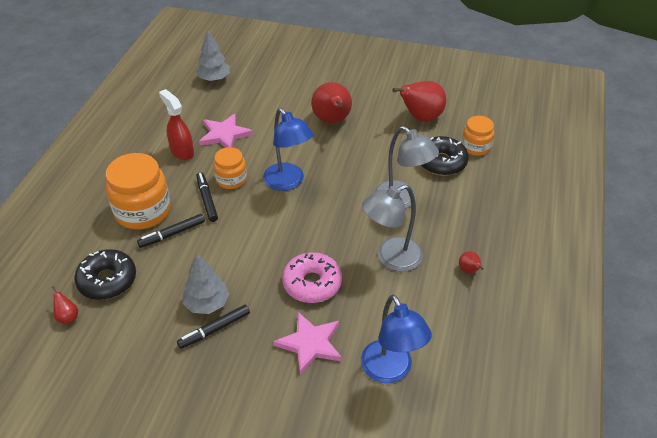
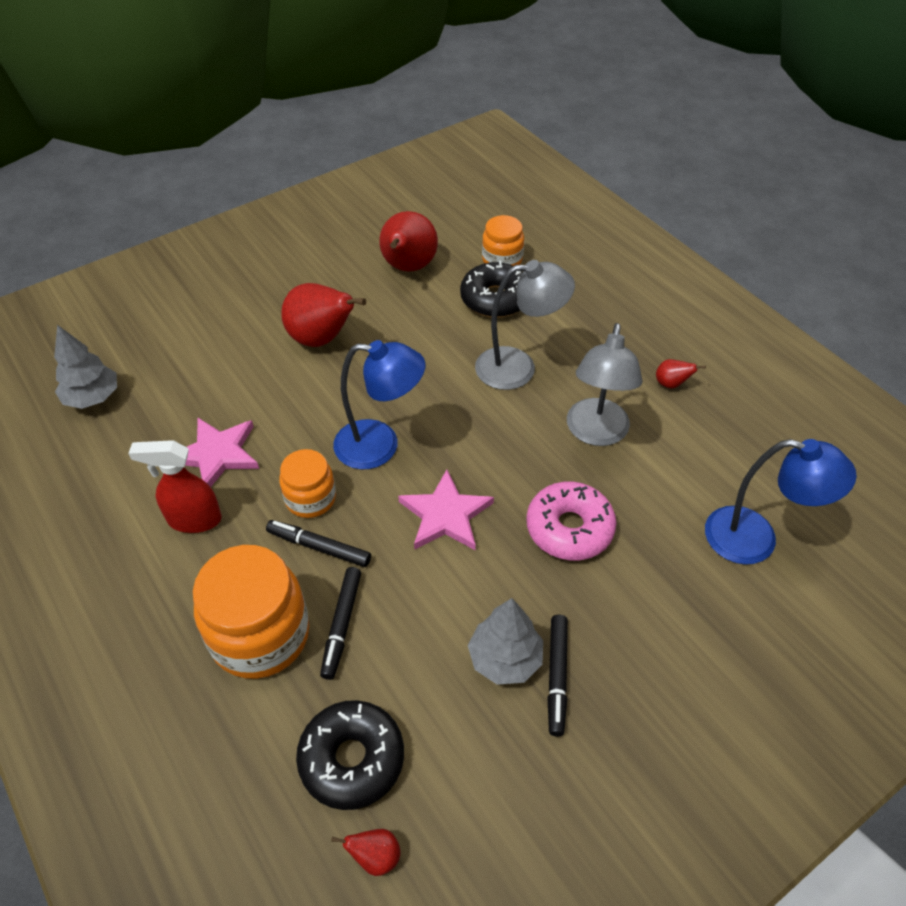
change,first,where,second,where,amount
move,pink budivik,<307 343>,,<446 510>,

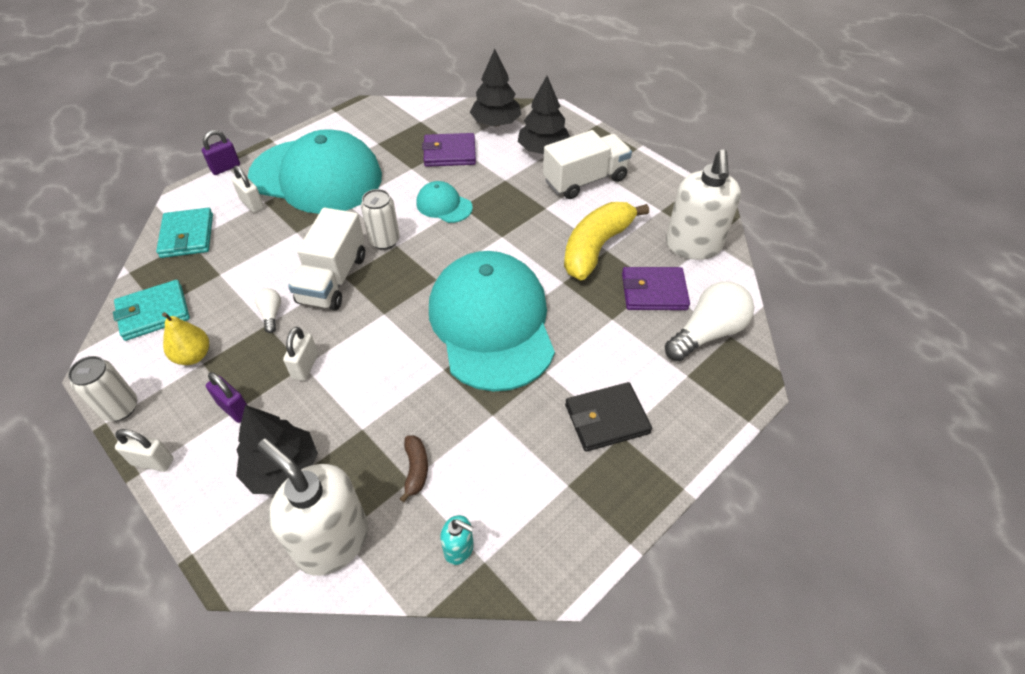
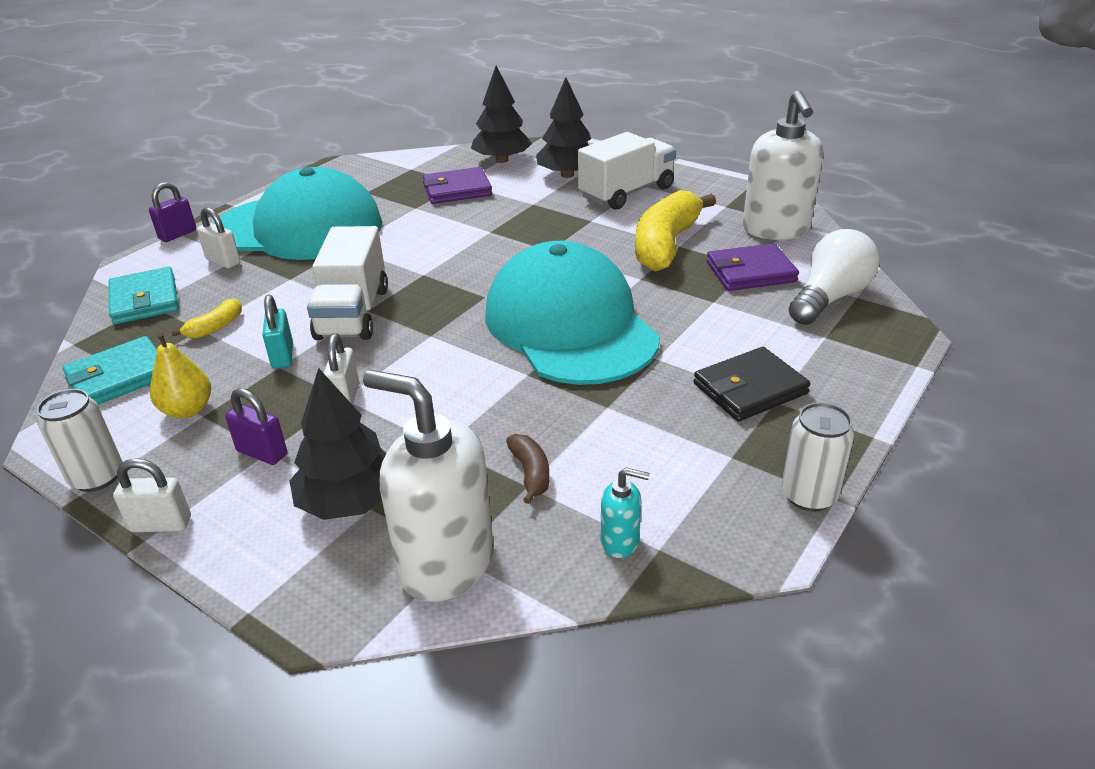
change,first,where,second,where,amount
delete,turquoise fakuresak,<444 202>,,,
move,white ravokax,<380 219>,,<818 457>,
replace,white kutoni,<268 310>,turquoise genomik,<277 332>,
insert,,,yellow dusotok,<206 318>,

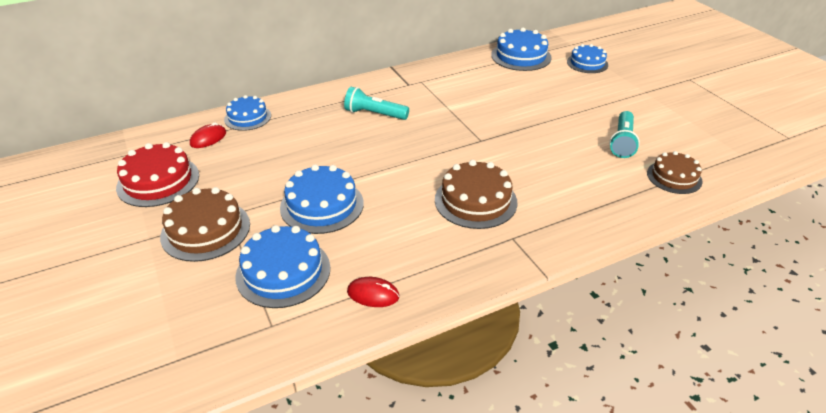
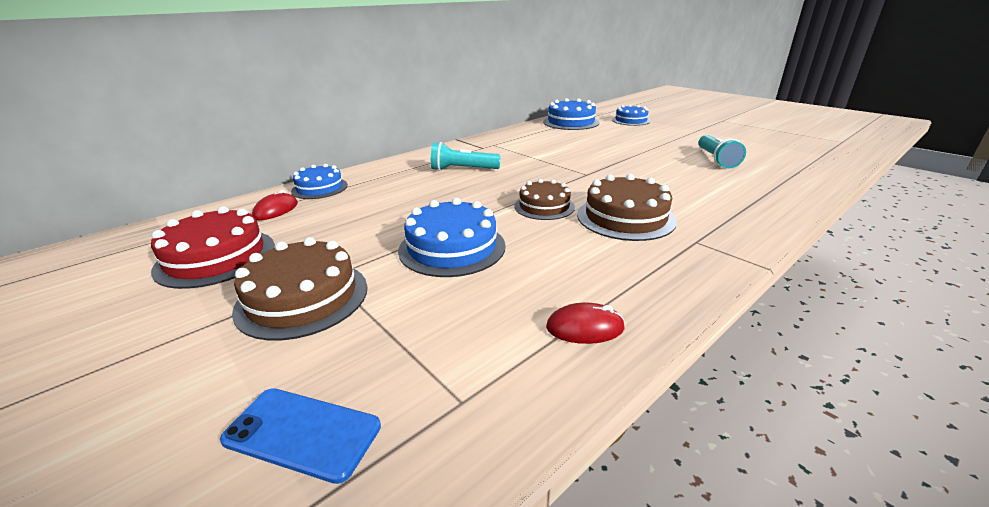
change,first,where,second,where,amount
move,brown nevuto,<675 172>,,<544 199>,
delete,blue nevuto,<282 266>,,,
insert,,,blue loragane,<300 436>,

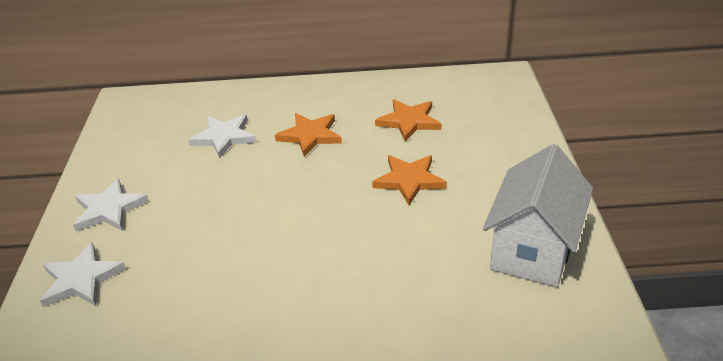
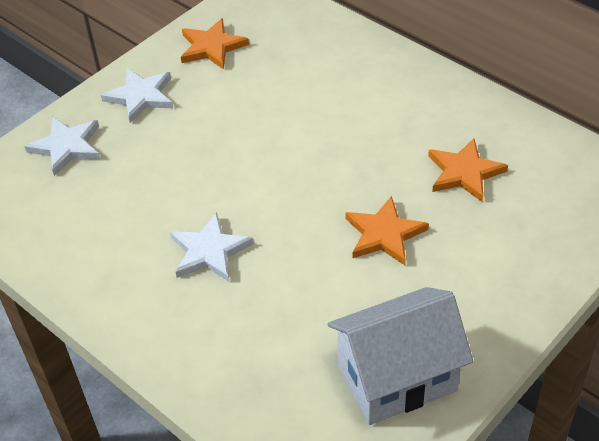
change,first,where,second,where,amount
move,orange budivik,<308 135>,,<215 44>,
move,white budivik,<222 136>,,<212 246>,

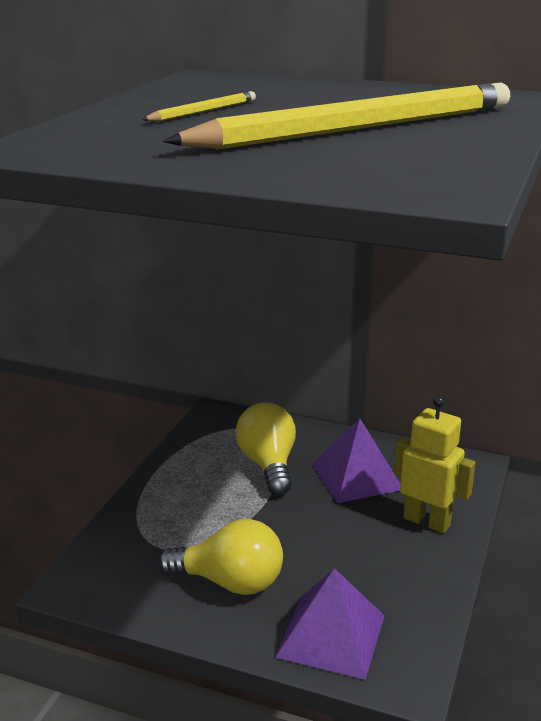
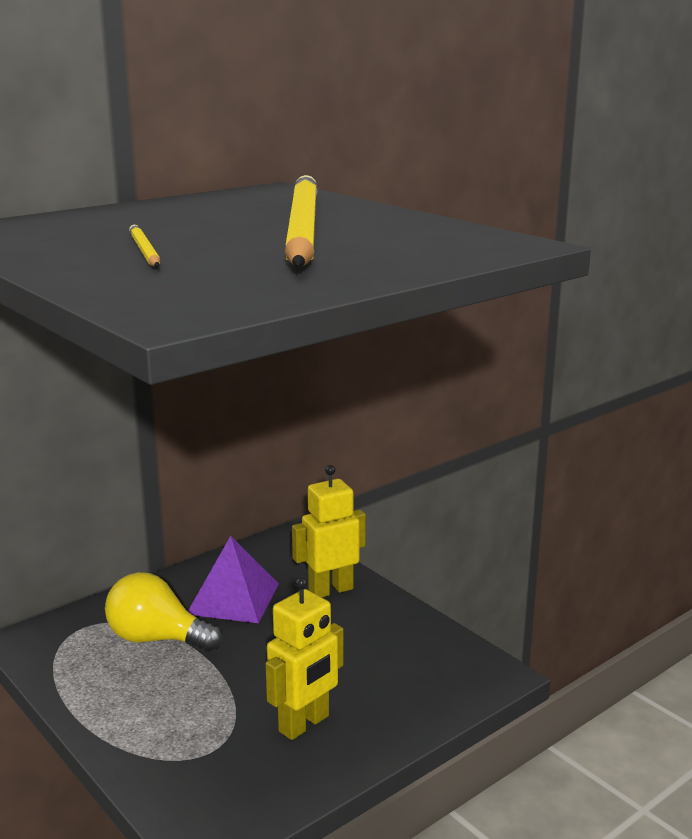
change,first,where,second,where,amount
replace,yellow kutoni,<220 557>,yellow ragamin,<304 658>,
delete,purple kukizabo,<330 624>,,,

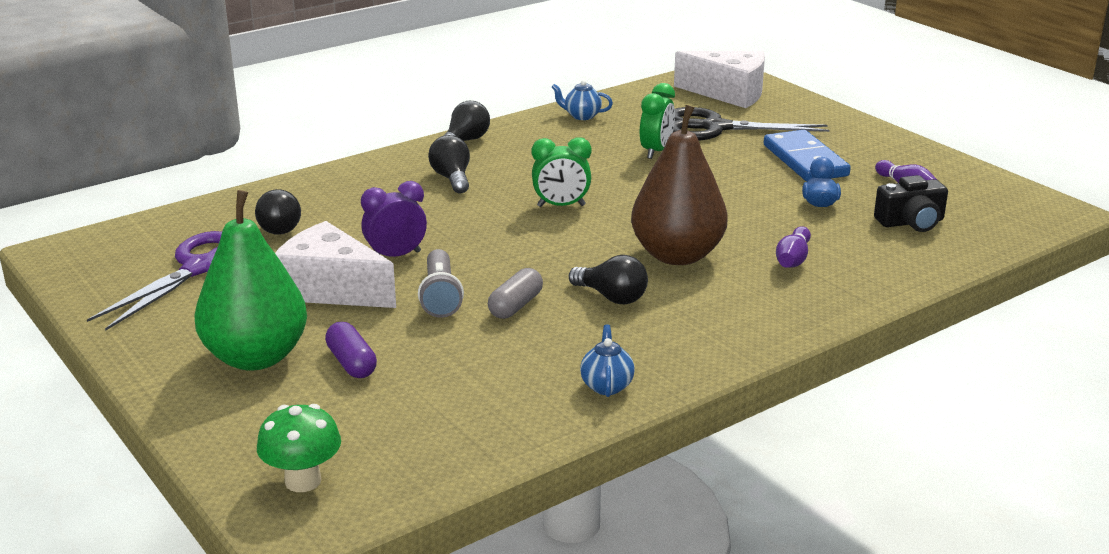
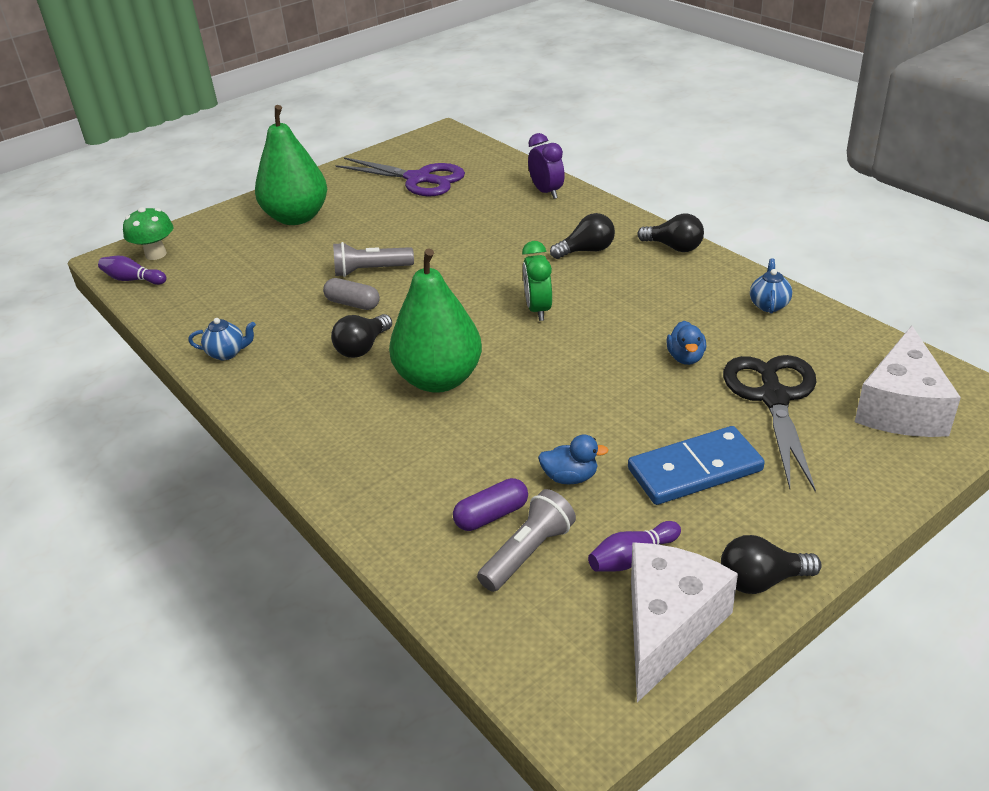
change,first,where,second,where,amount
replace,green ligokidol,<657 121>,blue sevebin,<686 343>,
recolor,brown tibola,<679 185>,green tibola,<435 321>,
replace,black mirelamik,<911 203>,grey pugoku,<526 540>,
move,purple ligokidol,<394 219>,,<546 166>,
move,black kutoni,<278 212>,,<771 564>,
move,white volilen,<335 264>,,<684 622>,
move,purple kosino,<793 247>,,<132 270>,
move,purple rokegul,<351 350>,,<490 504>,

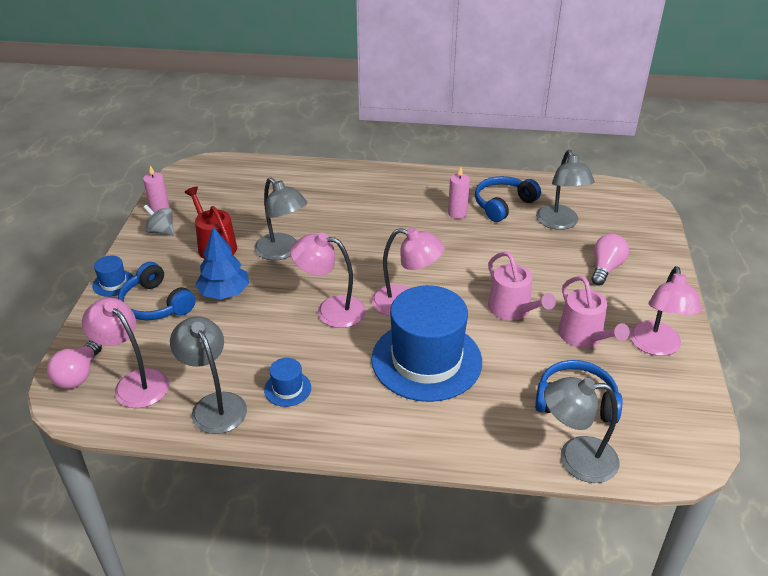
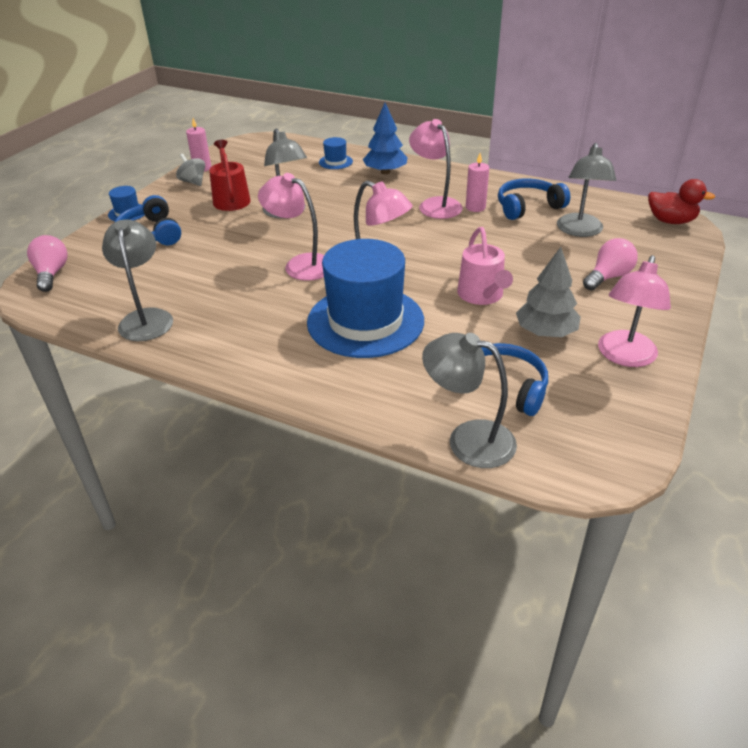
change,first,where,second,where,amount
move,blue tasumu,<222 263>,,<385 138>,
replace,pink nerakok,<594 312>,grey tasumu,<548 292>,
move,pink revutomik,<125 353>,,<436 169>,
rotate,pink kutoni,<74 364>,,<47 263>,135 degrees clockwise
move,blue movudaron,<287 382>,,<336 153>,
insert,,,red sevebin,<681 201>,

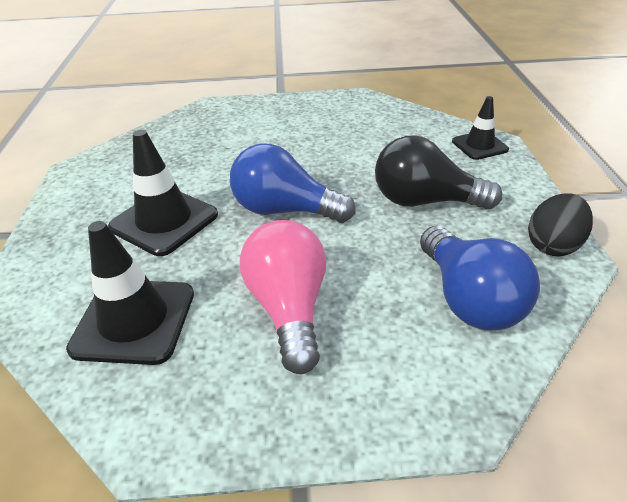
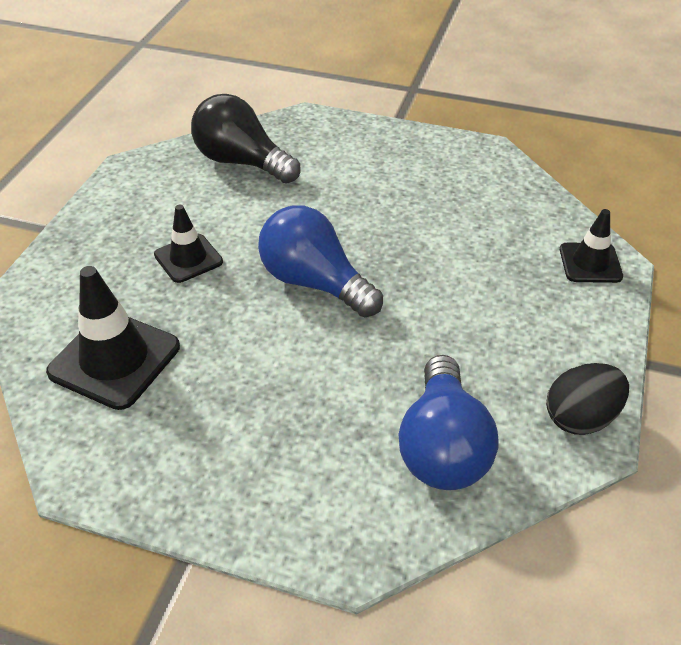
change,first,where,second,where,amount
resize,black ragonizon,<163 193>,,<188 244>,x0.61
move,black kutoni,<438 172>,,<246 138>,
delete,pink kutoni,<283 297>,,,

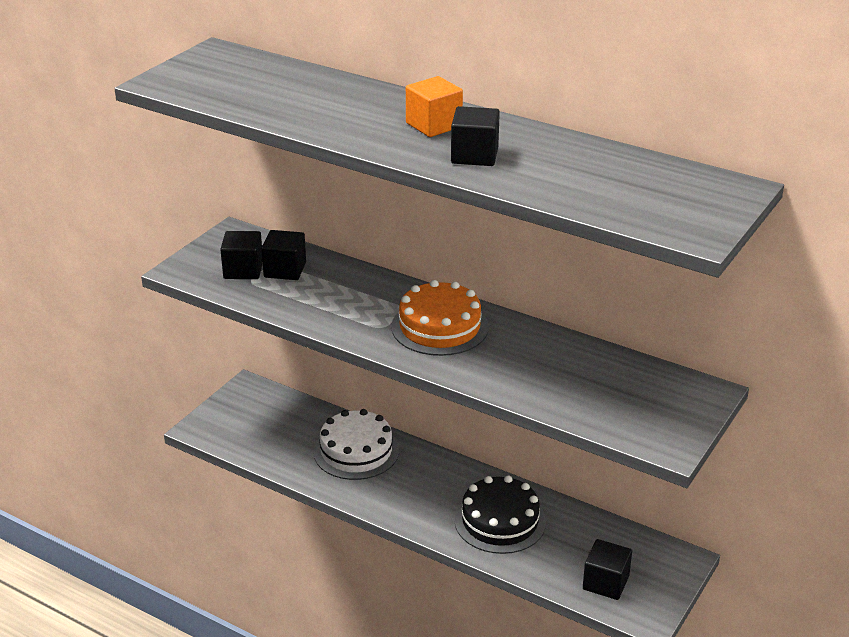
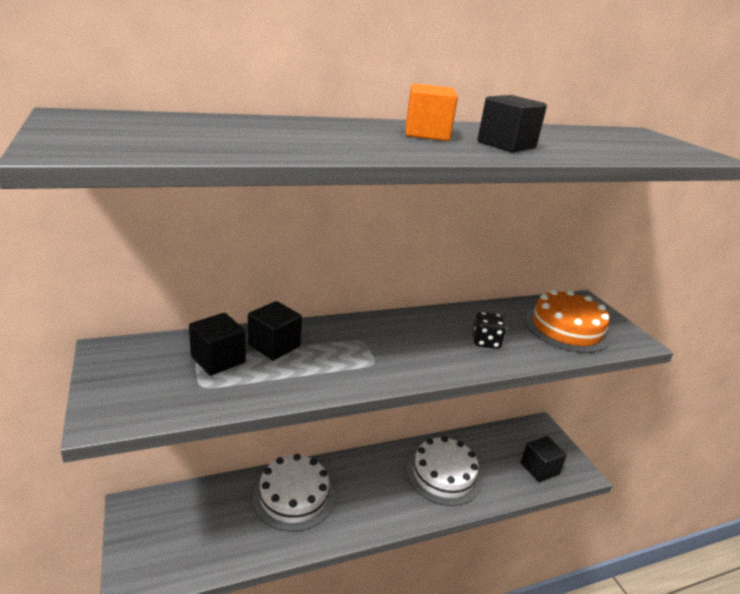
change,first,where,second,where,amount
move,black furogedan,<241 255>,,<275 330>,
move,orange nevuto,<440 318>,,<567 321>,
recolor,black nevuto,<500 515>,white nevuto,<444 471>,
insert,,,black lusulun,<489 330>,

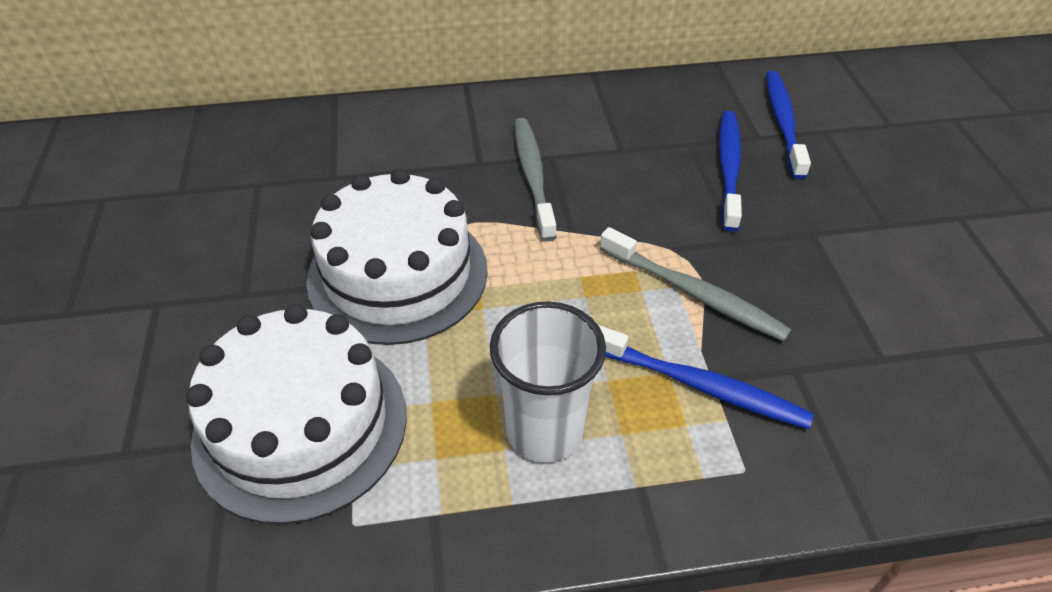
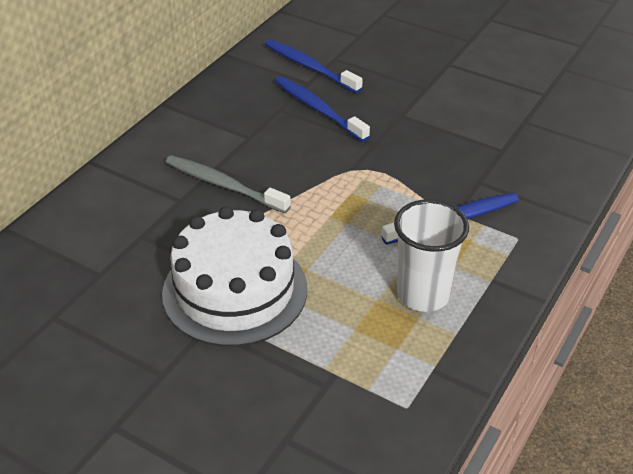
change,first,where,second,where,amount
delete,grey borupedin,<695 284>,,,
delete,white nevuto,<296 414>,,,

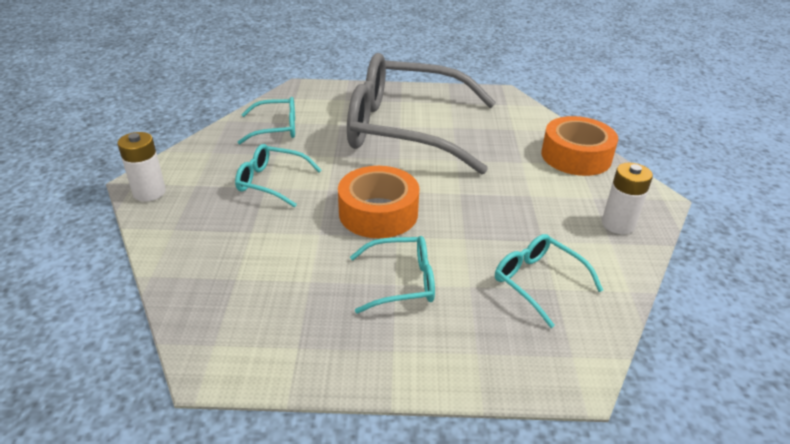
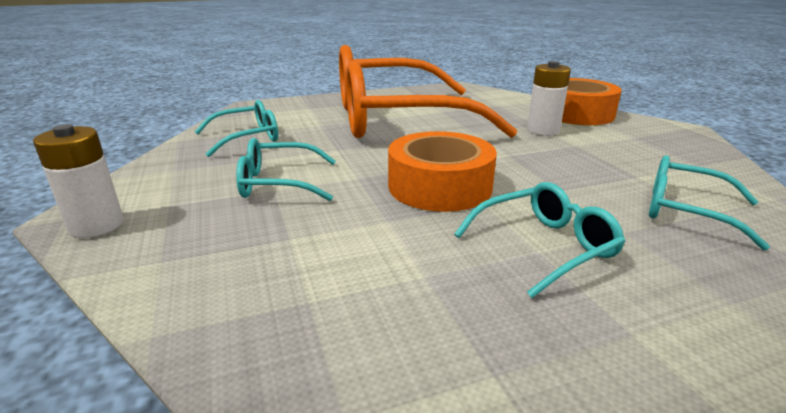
change,first,where,second,where,amount
recolor,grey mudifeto,<421 113>,orange mudifeto,<428 91>,
move,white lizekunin,<627 198>,,<549 98>,

